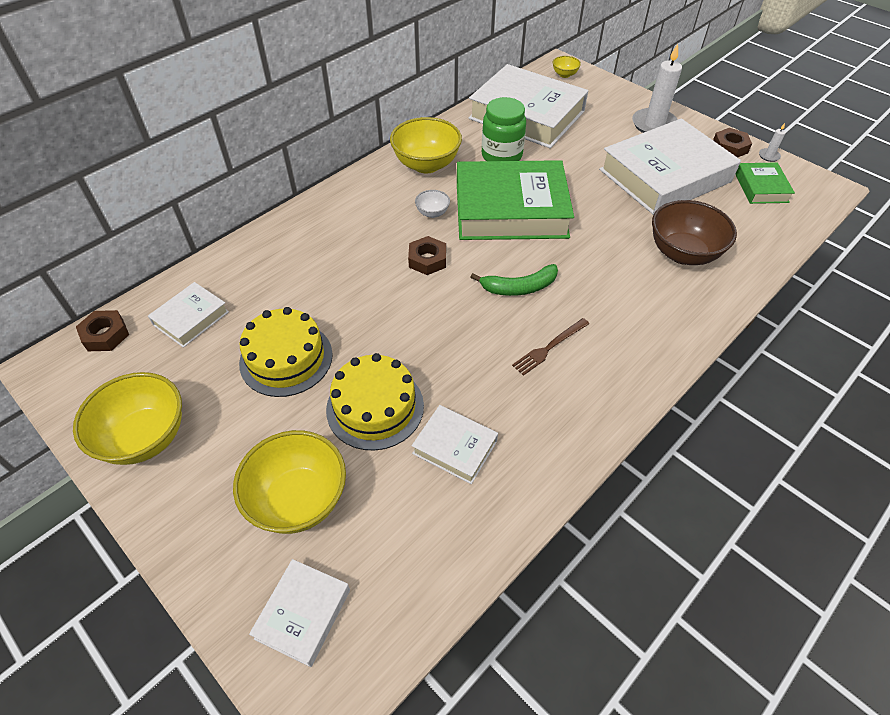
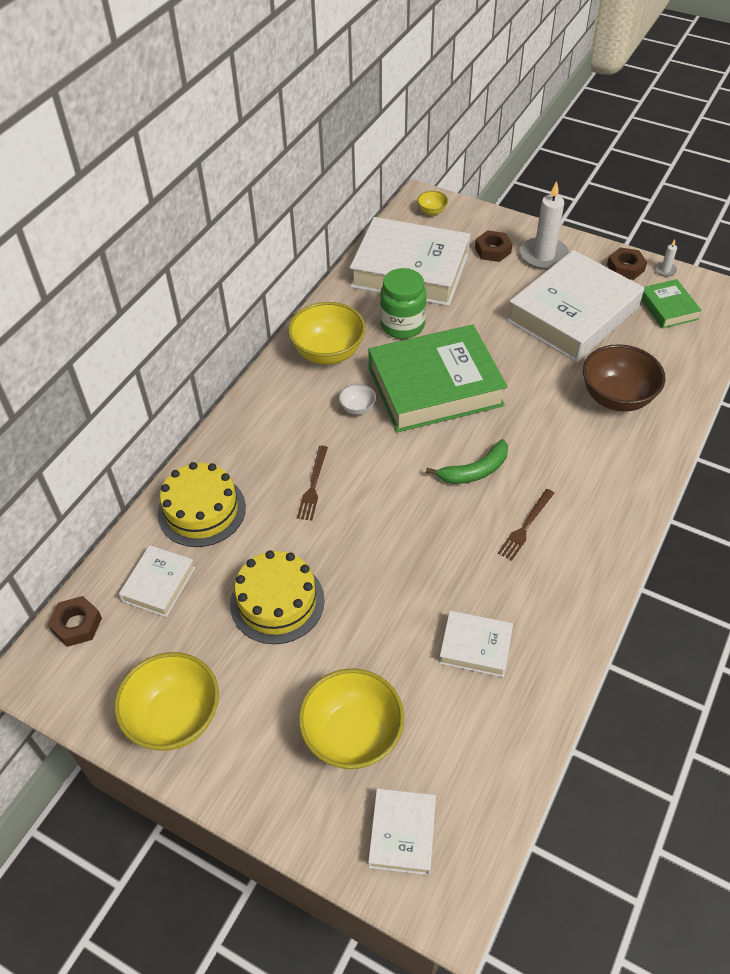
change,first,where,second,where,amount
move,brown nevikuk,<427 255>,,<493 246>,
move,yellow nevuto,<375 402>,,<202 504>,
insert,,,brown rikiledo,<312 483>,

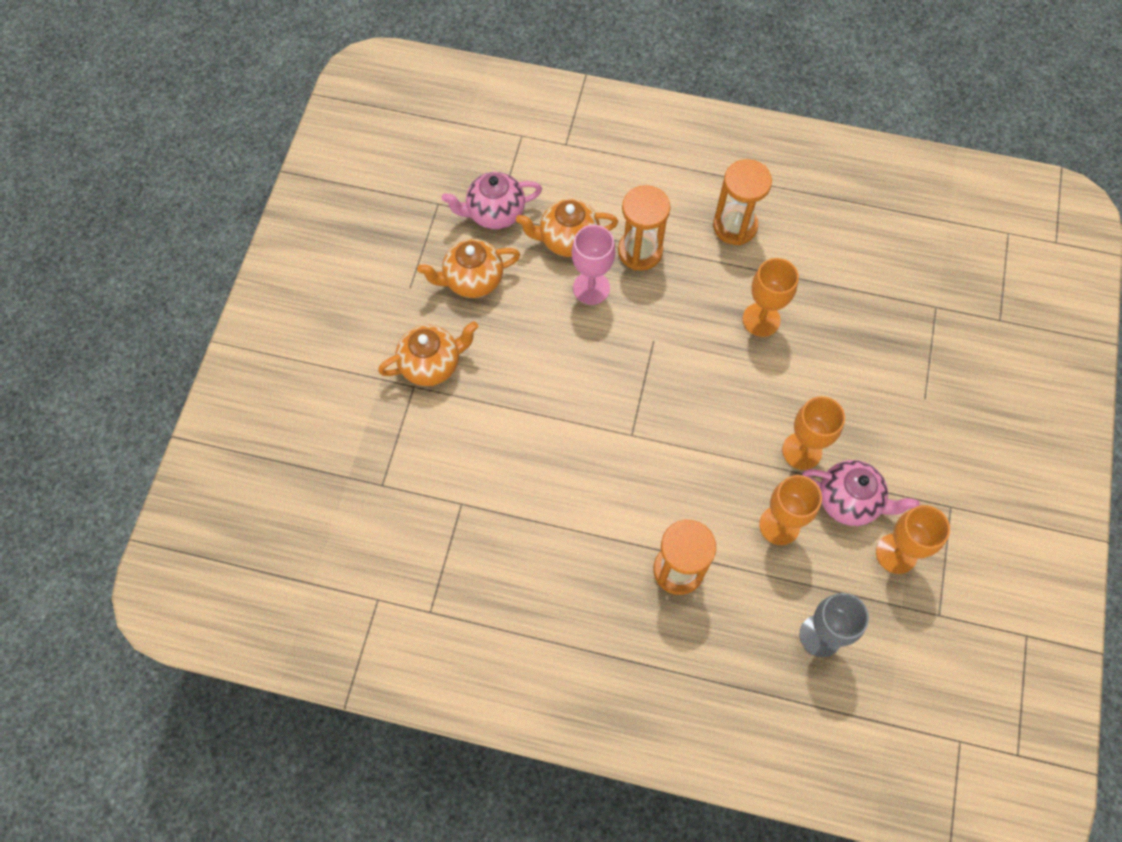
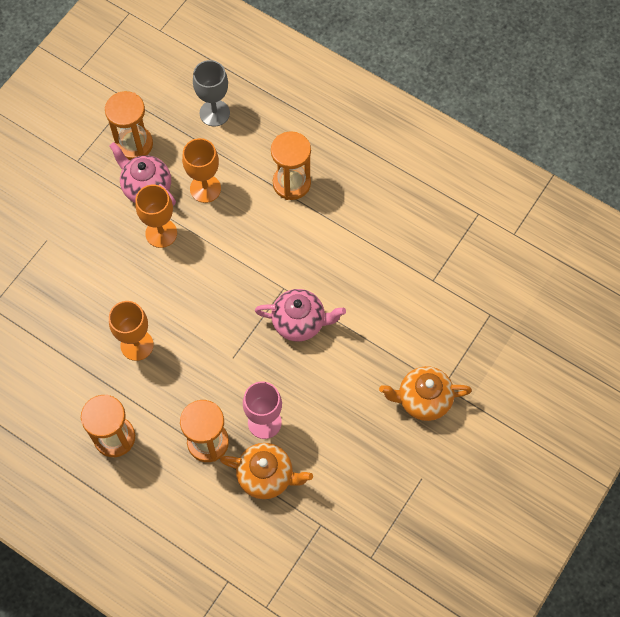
change,first,where,second,where,amount
move,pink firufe,<492 201>,,<300 315>,
delete,orange firufe,<468 268>,,,
replace,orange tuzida,<913 539>,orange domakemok,<129 125>,

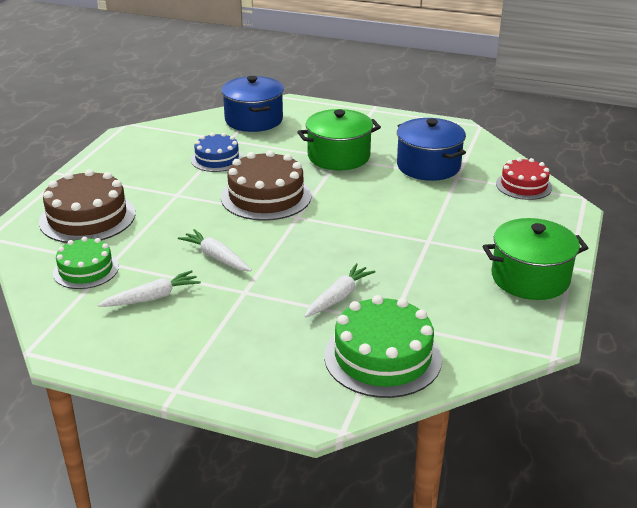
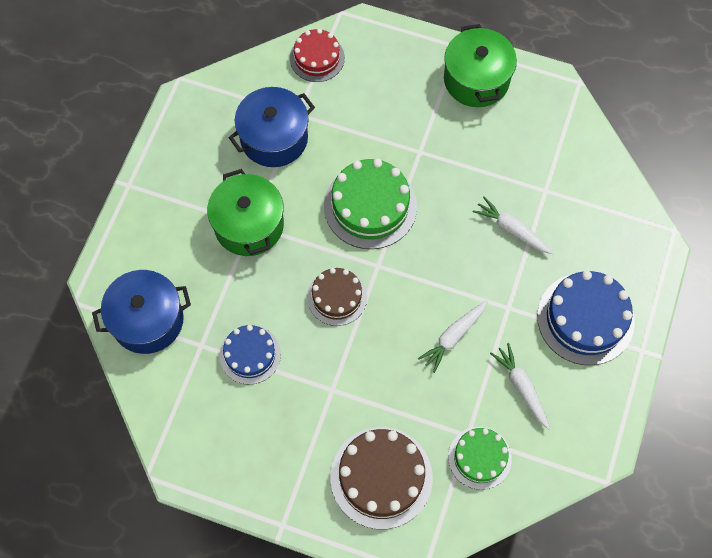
change,first,where,second,where,amount
resize,brown nevuto,<266 185>,,<337 297>,x0.62
move,green nevuto,<383 346>,,<370 204>,
insert,,,blue nevuto,<586 317>,

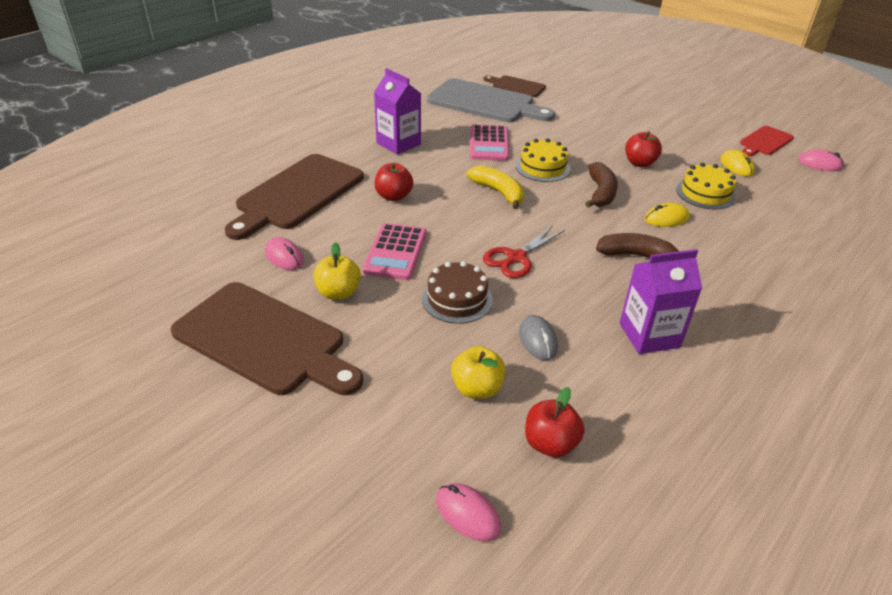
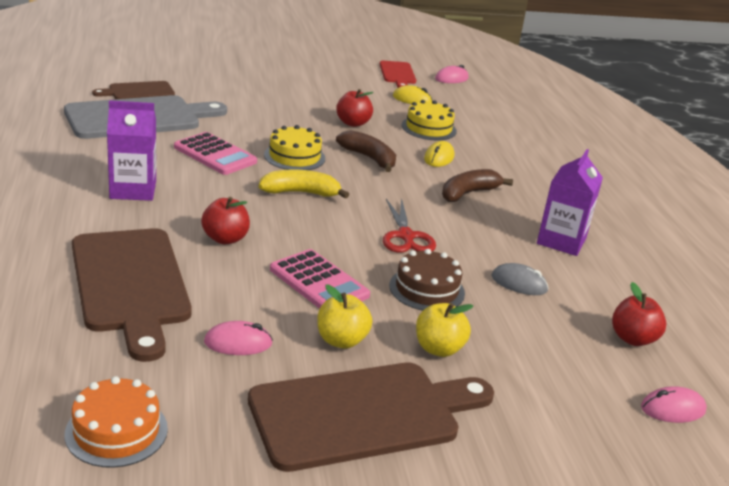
change,first,where,second,where,amount
move,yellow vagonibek,<478 372>,,<444 330>,
insert,,,orange nevuto,<116 422>,

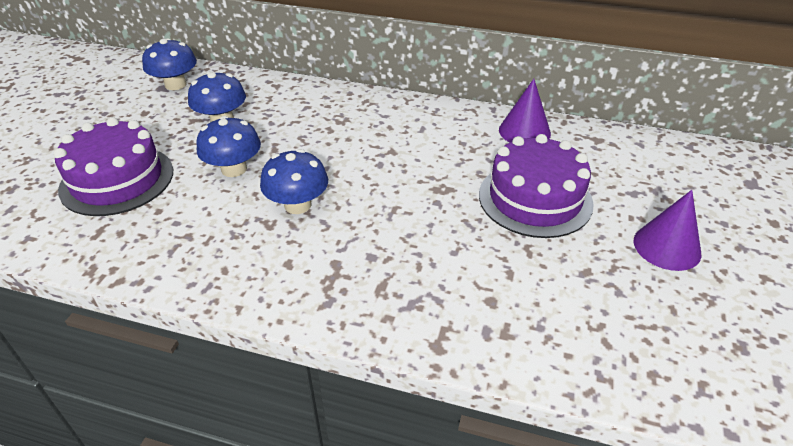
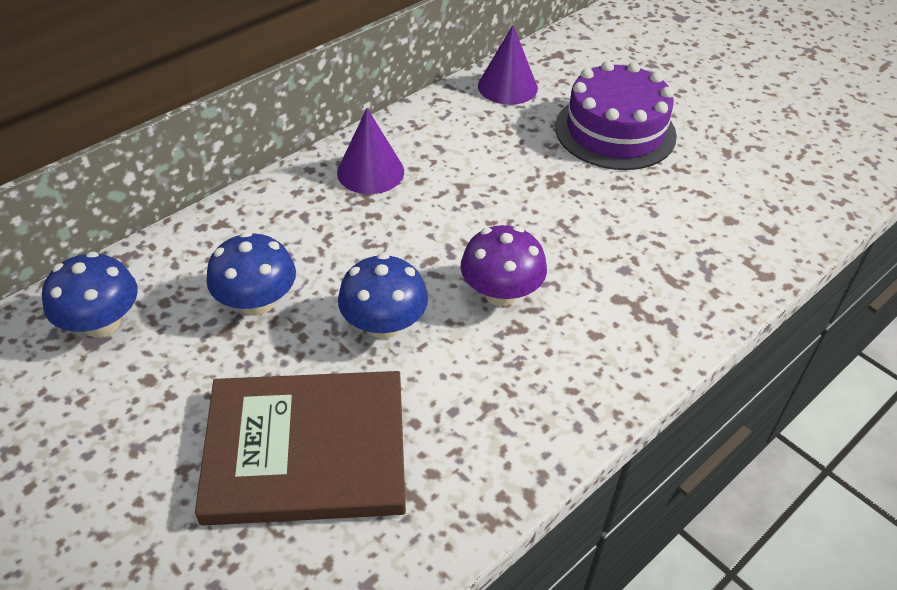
change,first,where,second,where,amount
replace,purple nevuto,<113 166>,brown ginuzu,<300 448>,
recolor,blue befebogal,<294 181>,purple befebogal,<504 265>,
move,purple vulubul,<668 230>,,<370 151>,

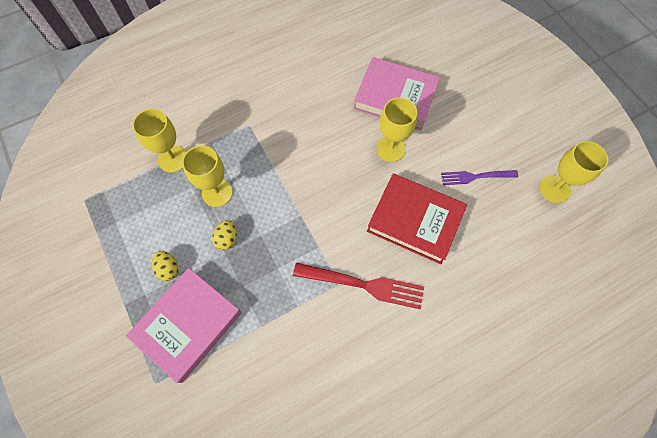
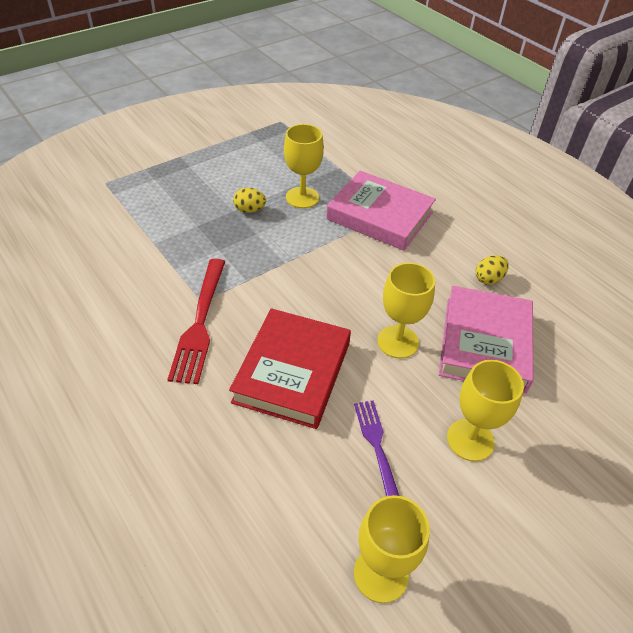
change,first,where,second,where,amount
move,yellow tuzida,<159 141>,,<485 410>,
move,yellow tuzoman,<165 266>,,<492 270>,
move,pink ginuzu,<184 325>,,<381 211>,

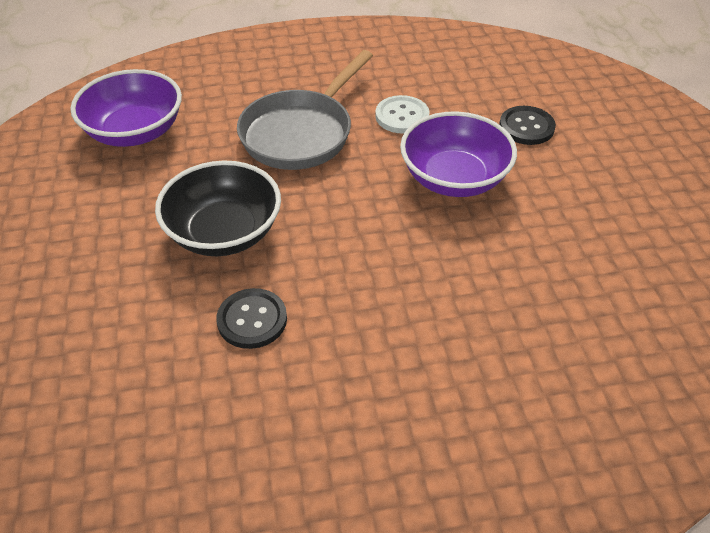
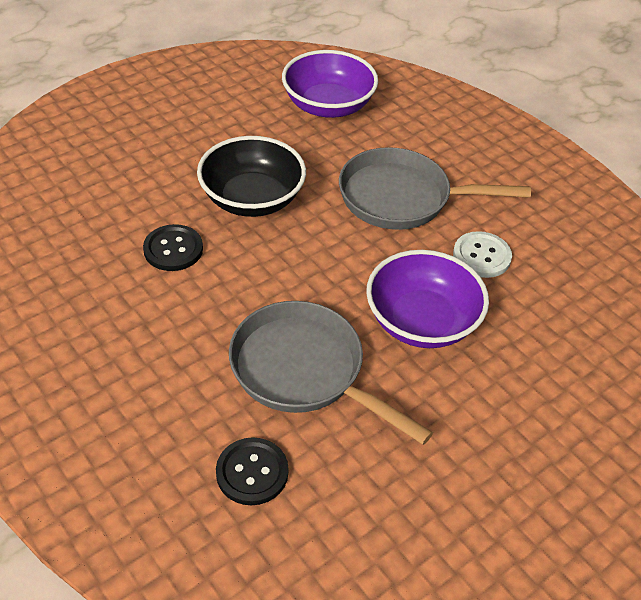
change,first,where,second,where,amount
move,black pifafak,<527 125>,,<252 471>,
insert,,,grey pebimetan,<331 373>,

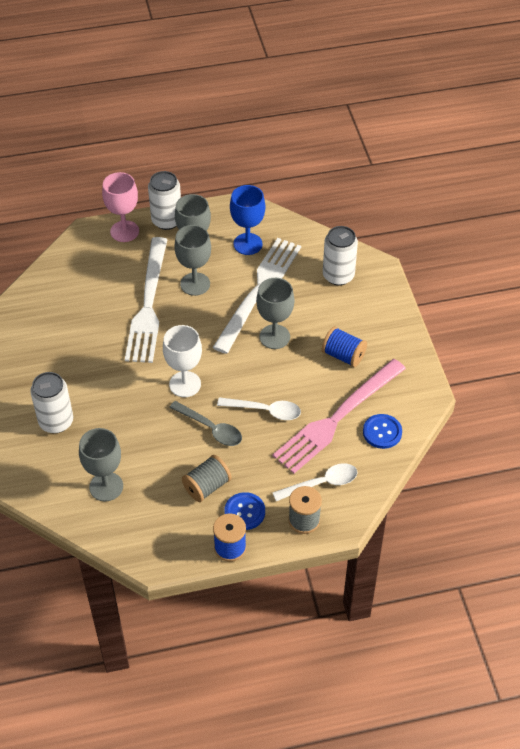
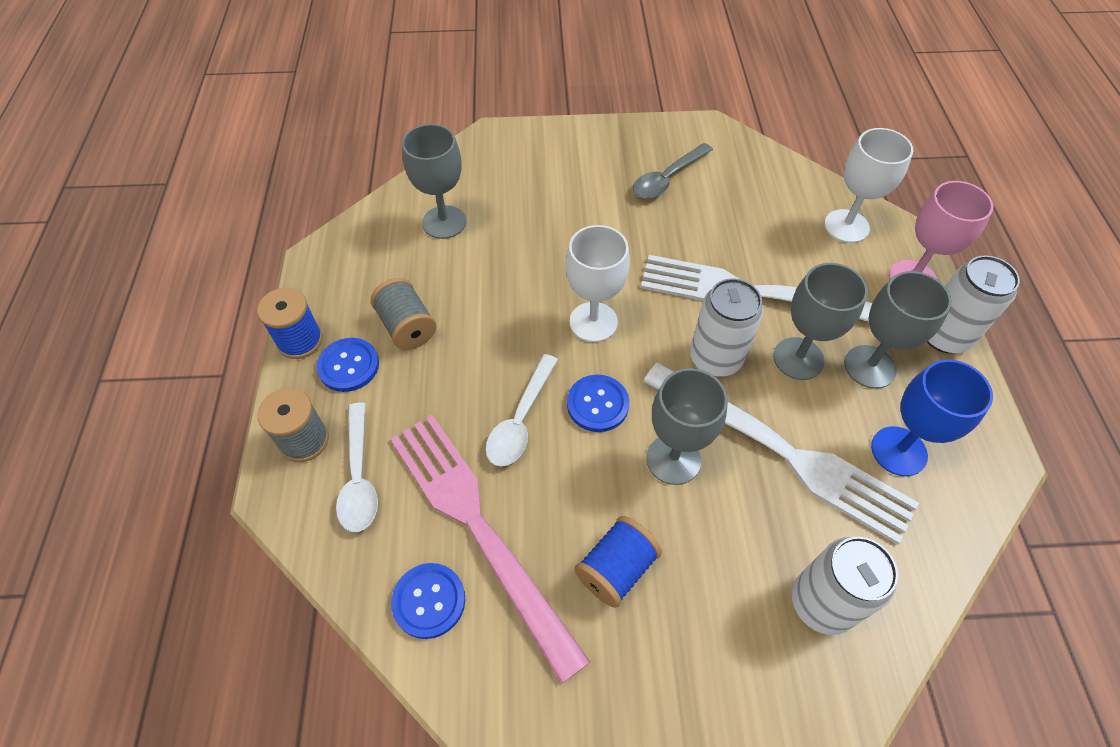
change,first,where,second,where,amount
move,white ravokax,<51 402>,,<726 327>,
move,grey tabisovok,<205 423>,,<673 171>,
insert,,,white tuzida,<868 185>,
insert,,,blue pifafak,<598 403>,

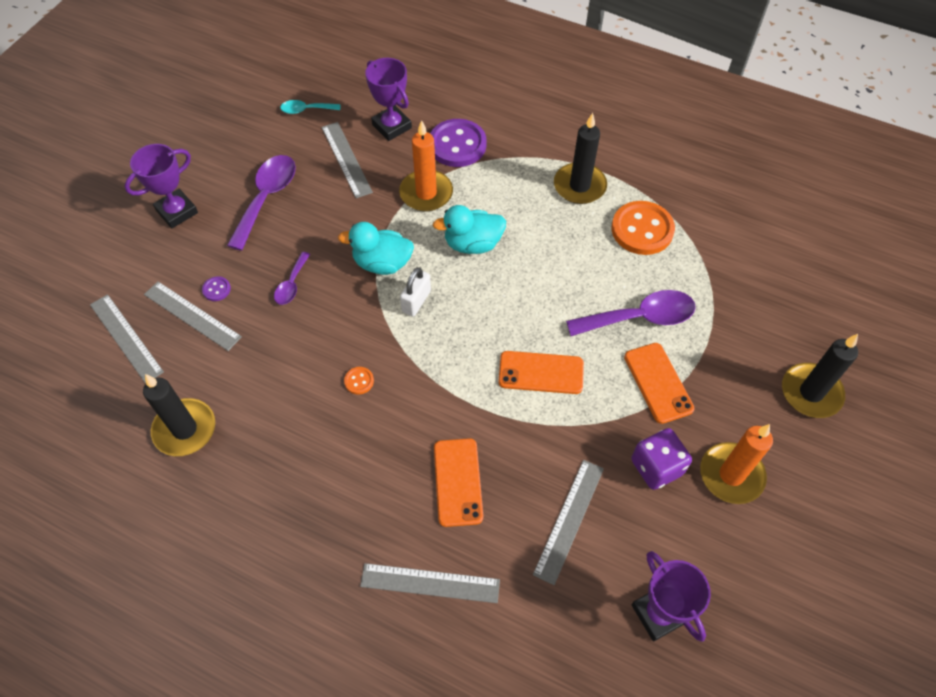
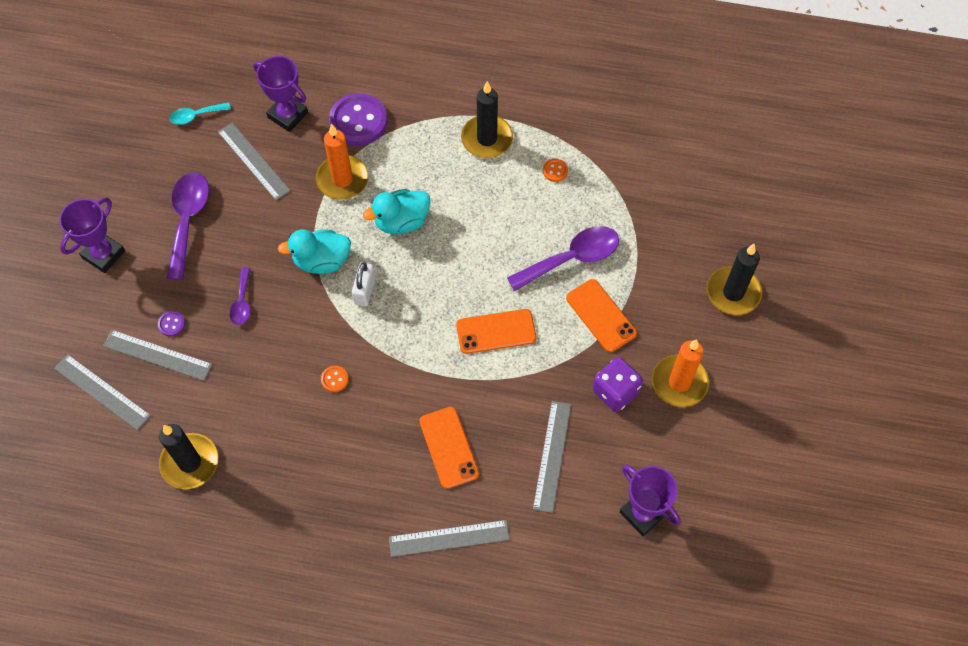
change,first,where,second,where,amount
resize,orange pifafak,<643 228>,,<555 170>,x0.43

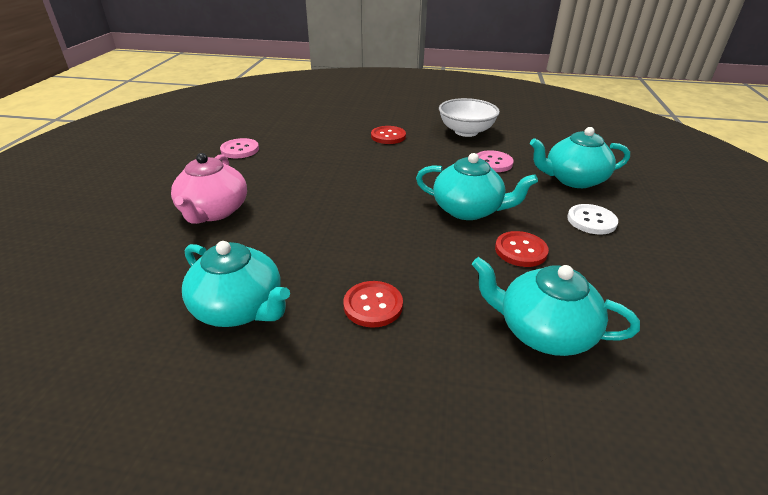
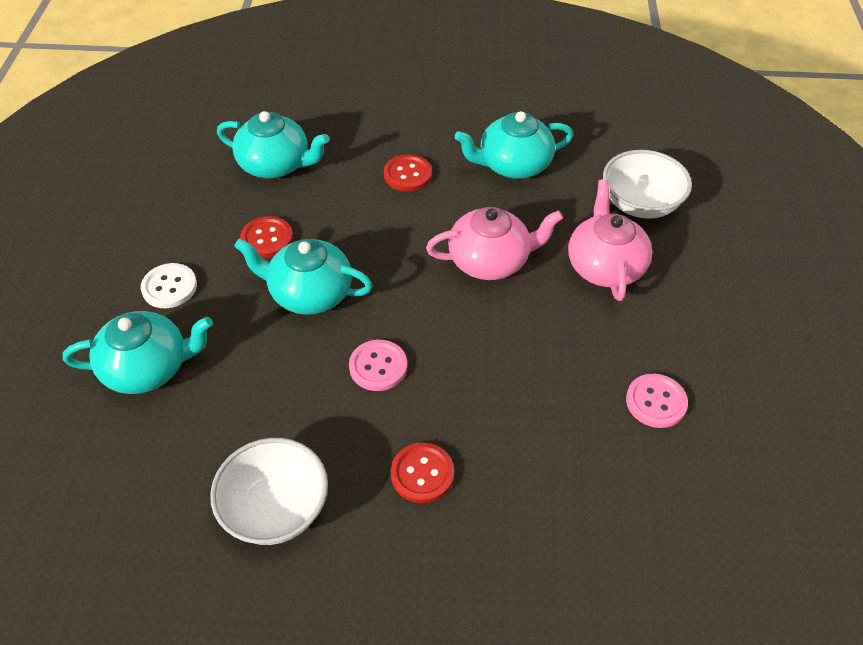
change,first,where,second,where,amount
move,pink pifafak,<495 161>,,<378 365>,
rotate,turquoise firufe,<236 284>,,<514 145>,45 degrees counterclockwise
insert,,,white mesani,<647 184>,
insert,,,pink firufe,<494 243>,

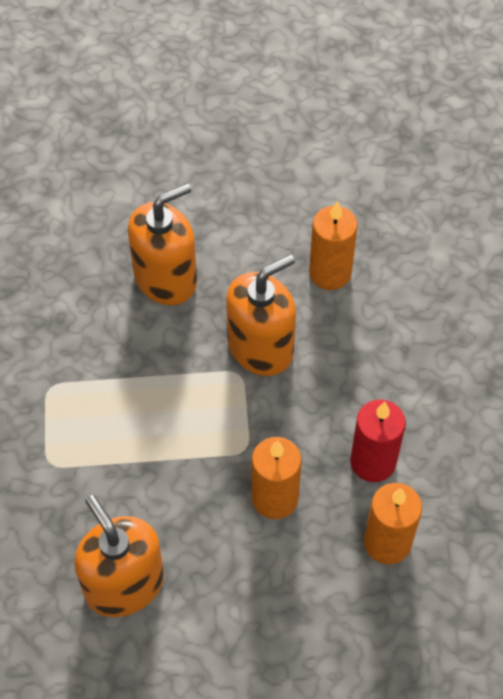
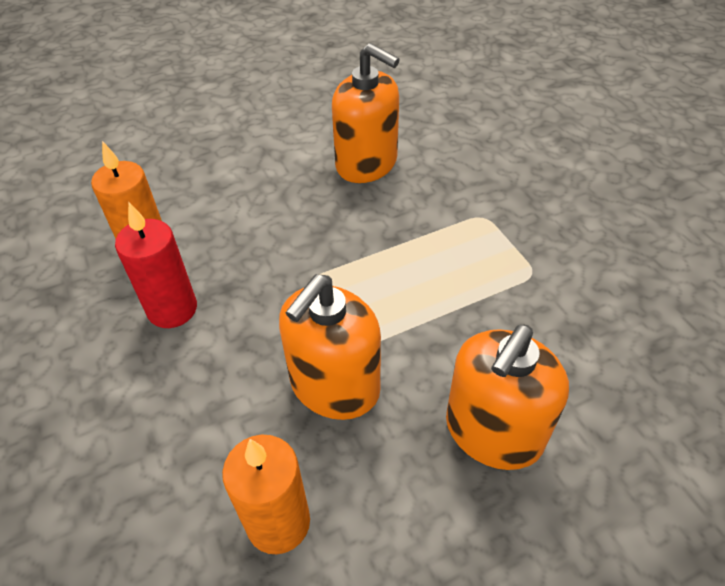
change,first,where,second,where,amount
delete,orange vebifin,<277 478>,,,

